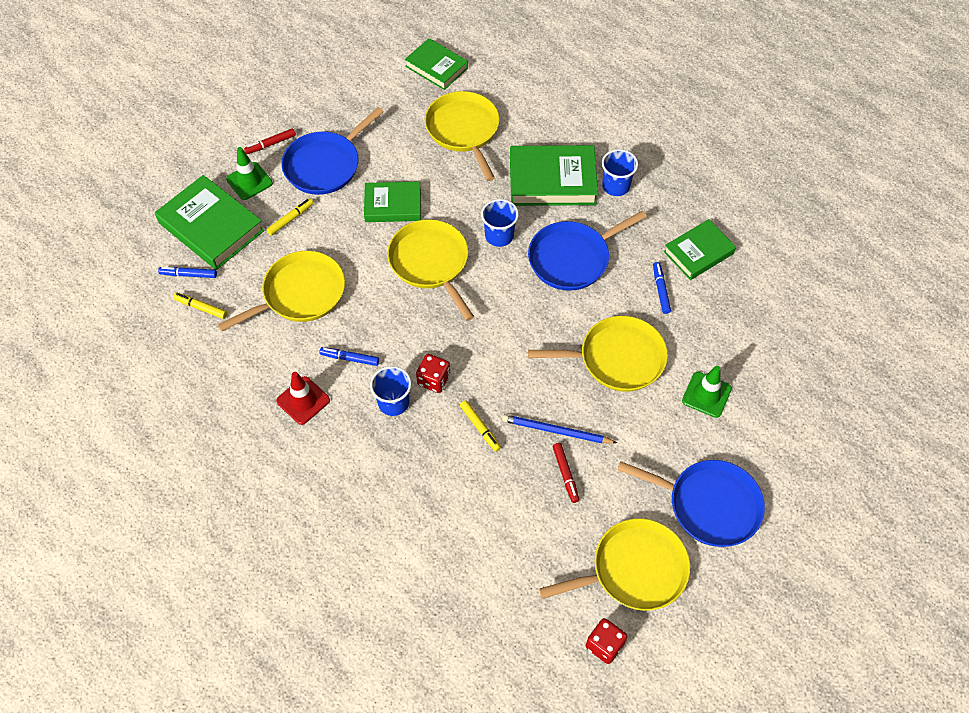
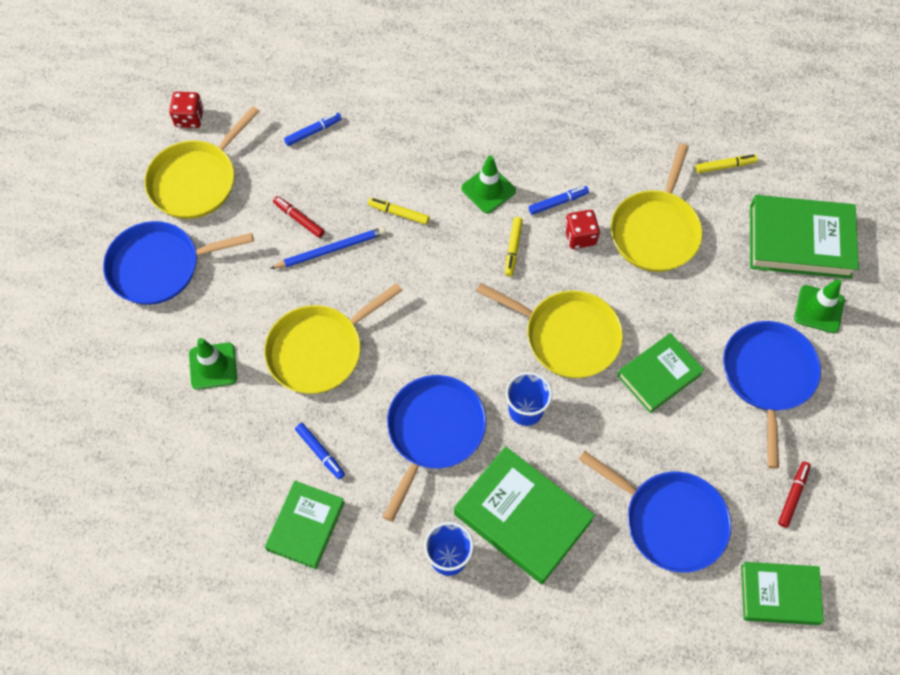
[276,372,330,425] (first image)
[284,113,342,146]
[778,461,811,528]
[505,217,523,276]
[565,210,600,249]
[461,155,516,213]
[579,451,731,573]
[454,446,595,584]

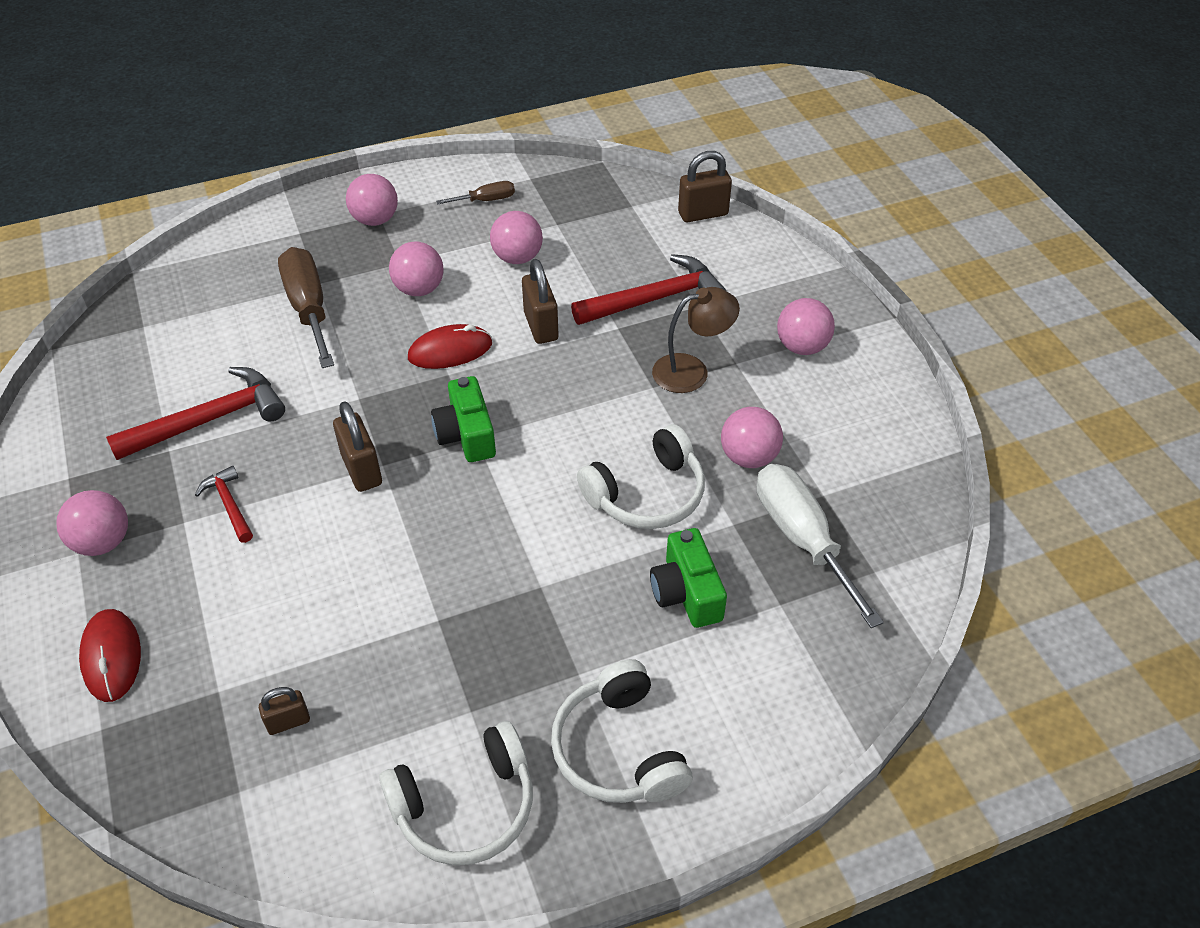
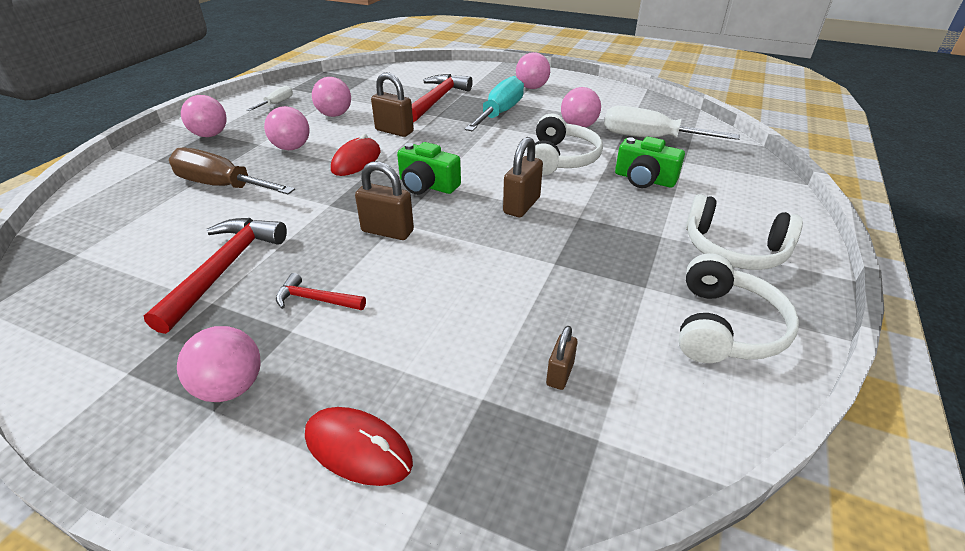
[503,137,543,217]
[465,76,524,131]
[247,86,293,111]

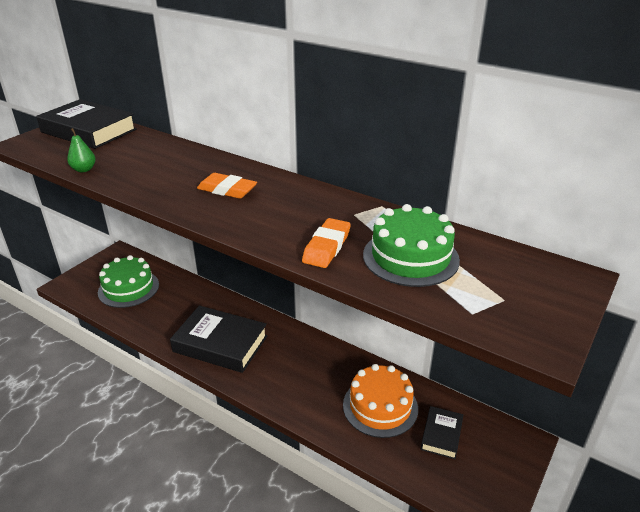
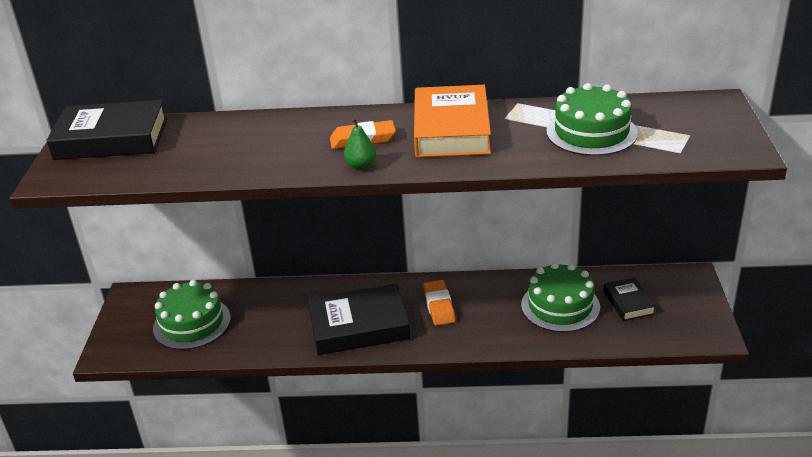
[414,85,491,157]
[344,118,376,170]
[423,280,456,326]
[521,262,600,332]

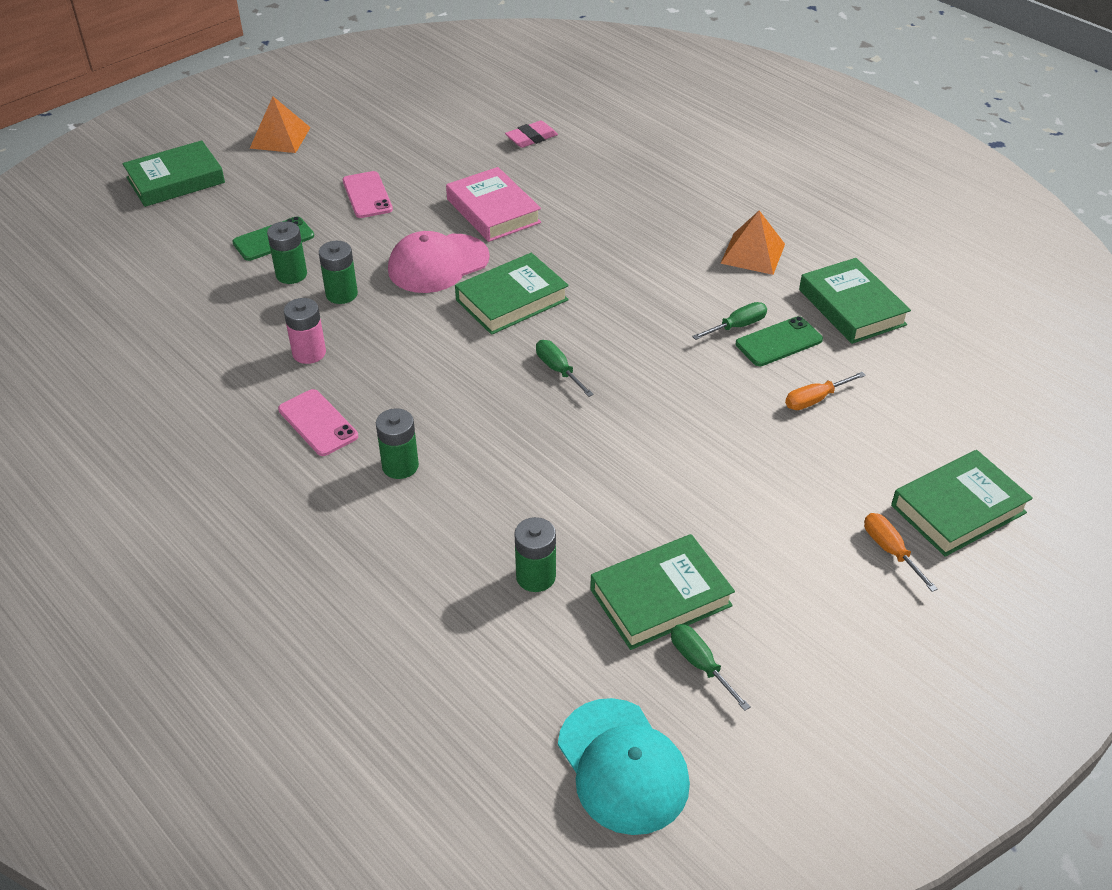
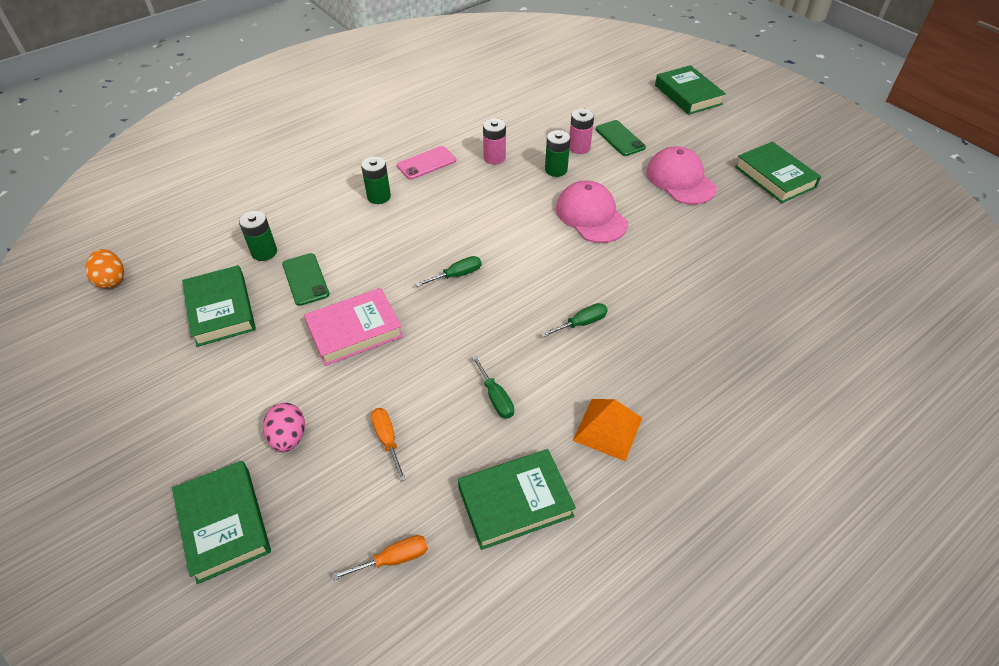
[249,96,311,153] (first image)
[505,121,558,148] (first image)
[263,403,305,452]
[304,288,403,366]
[735,142,821,203]
[541,303,608,338]
[282,253,330,306]
[332,535,428,581]
[646,146,717,205]
[85,249,124,289]
[569,109,594,154]

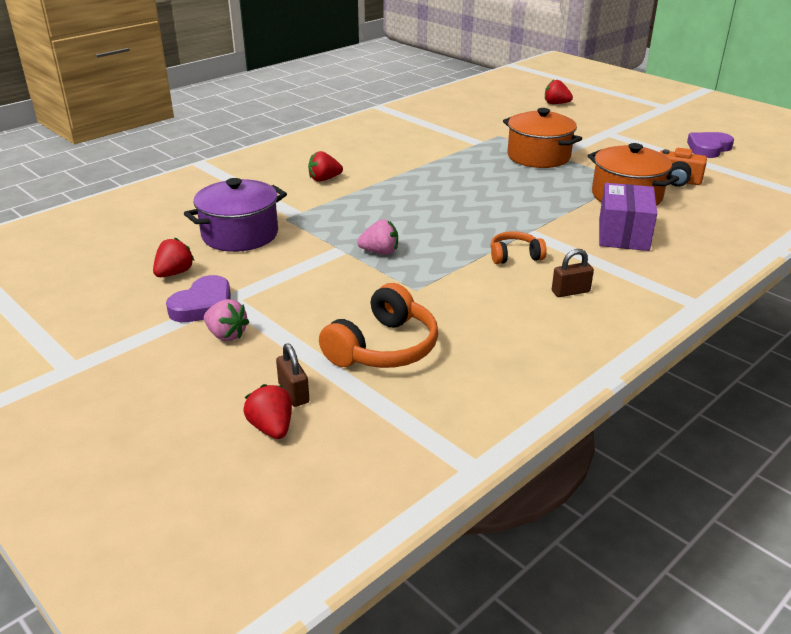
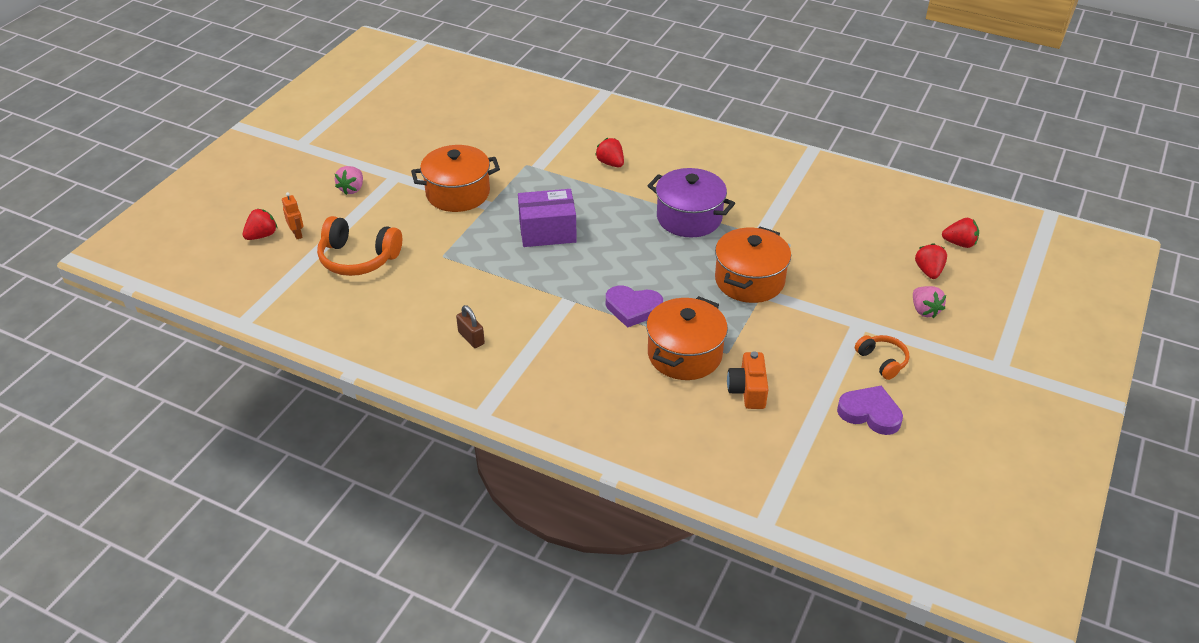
[411,145,500,212]
[942,218,979,248]
[606,286,663,328]
[648,168,735,237]
[913,286,946,318]
[855,335,909,380]
[518,189,577,247]
[282,192,303,239]

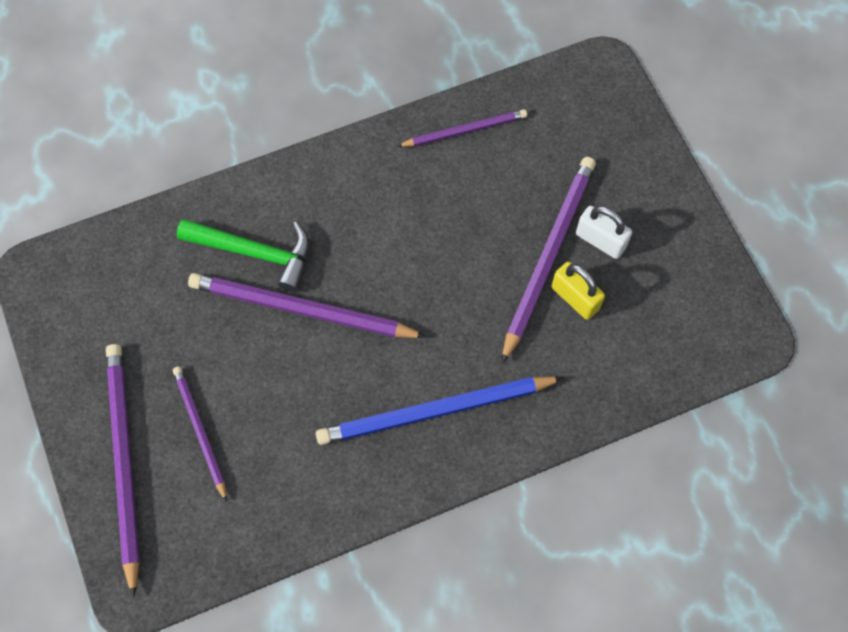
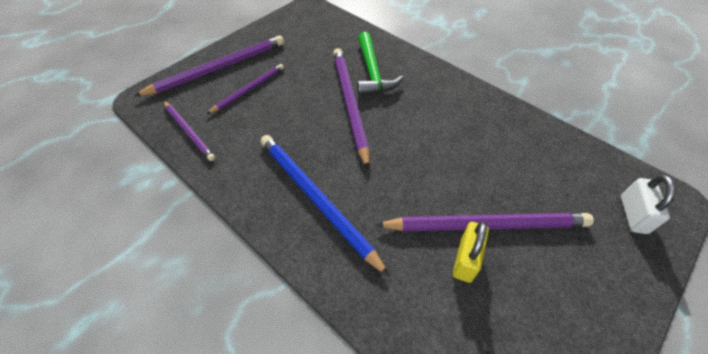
[164,101,215,161]
[621,175,676,234]

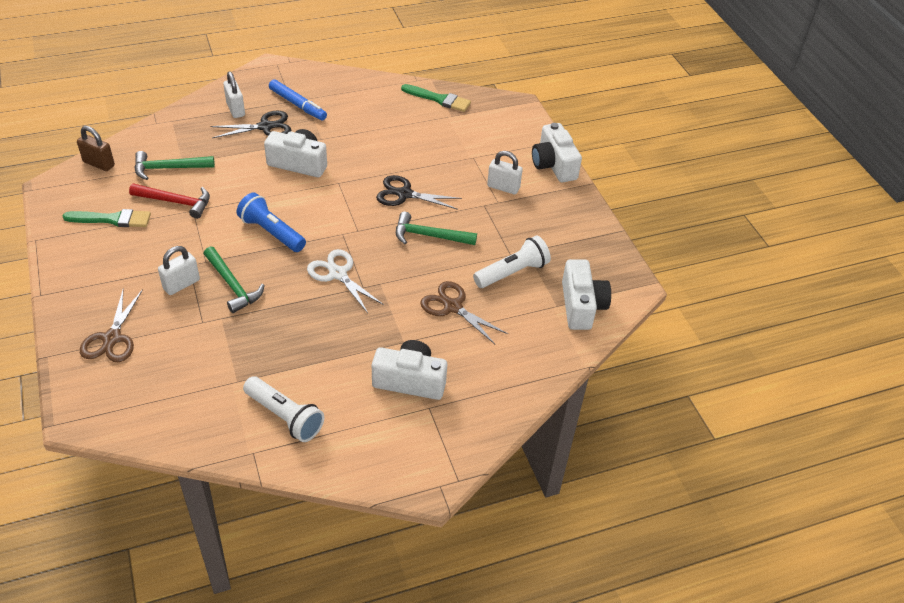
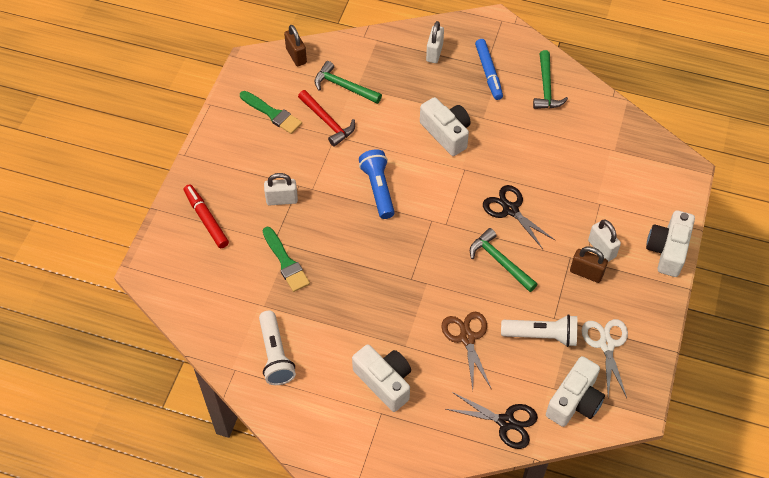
[570,246,608,283]
[533,50,568,109]
[446,392,538,449]
[582,319,628,398]
[263,227,310,292]
[184,184,229,248]

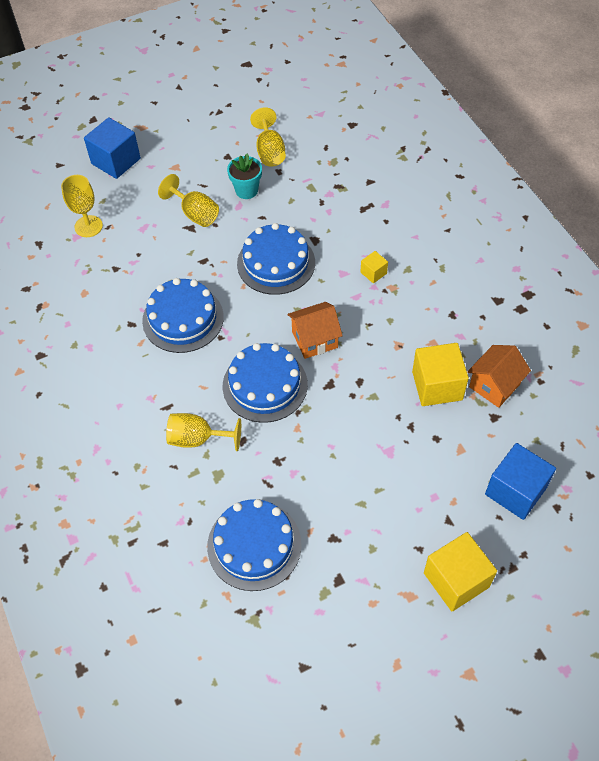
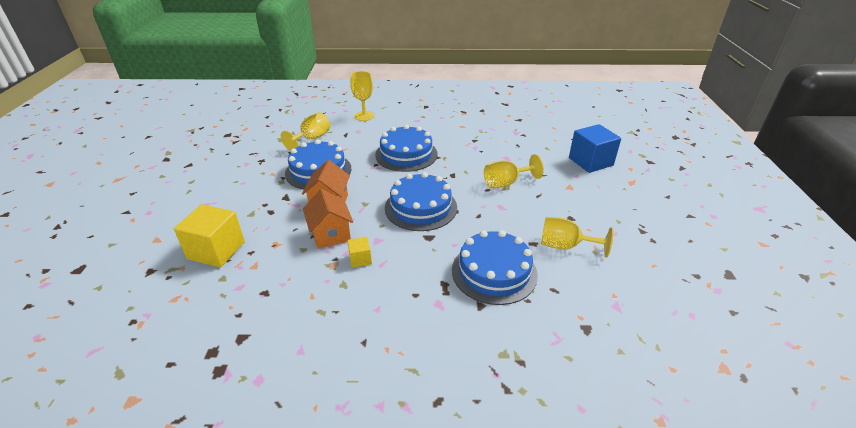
[227,154,262,199] (first image)
[424,532,497,611] (first image)
[485,443,556,520] (first image)
[350,71,375,121]
[452,230,538,305]
[303,189,353,249]

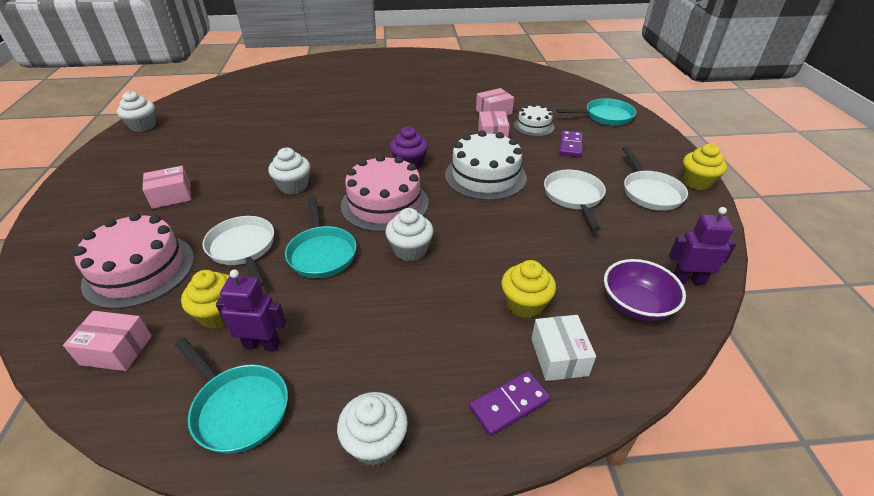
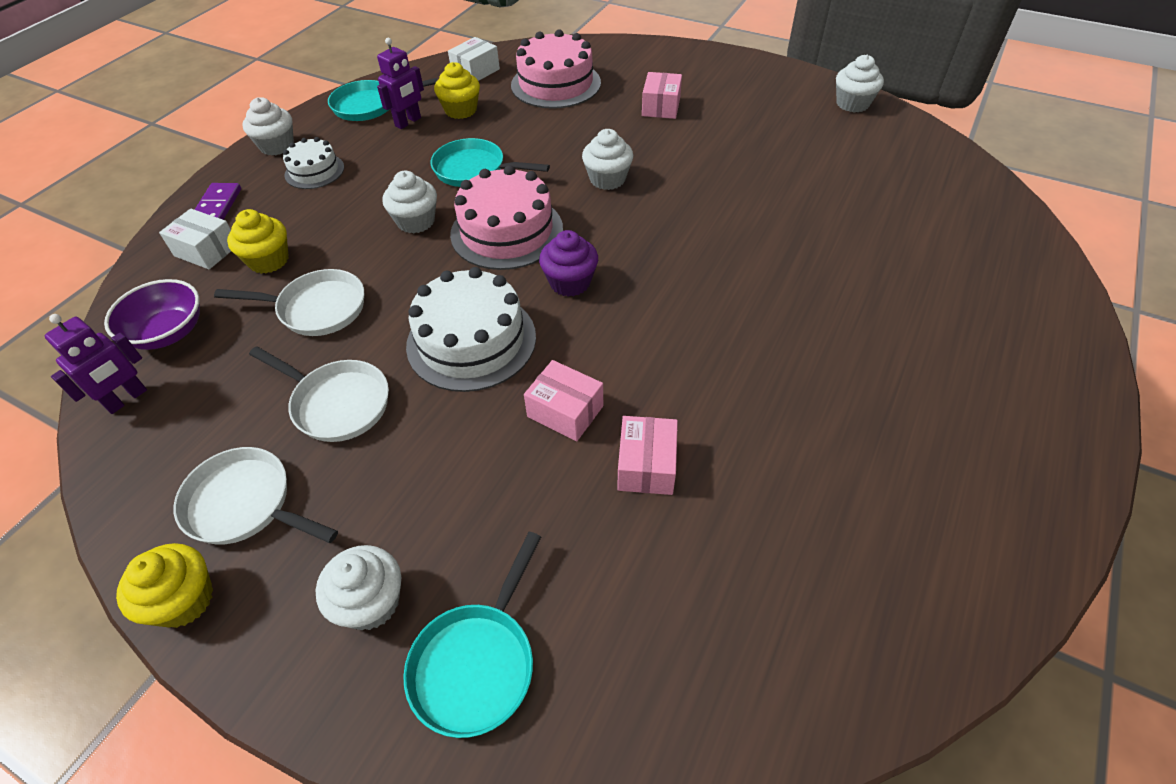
[559,130,583,157] (first image)
[315,545,401,630]
[214,269,364,336]
[283,137,344,189]
[448,37,500,81]

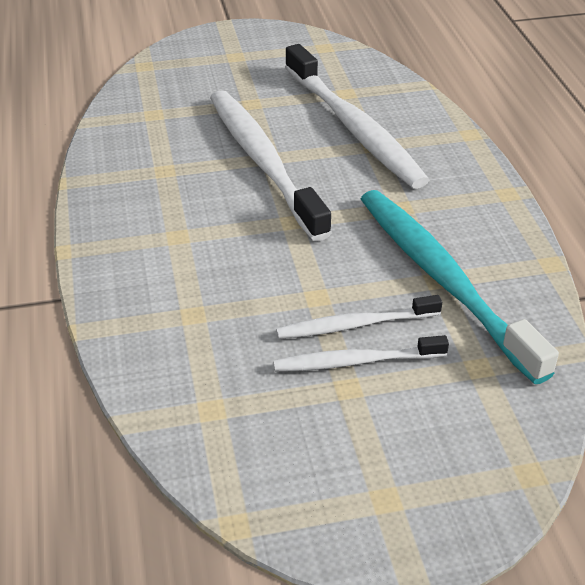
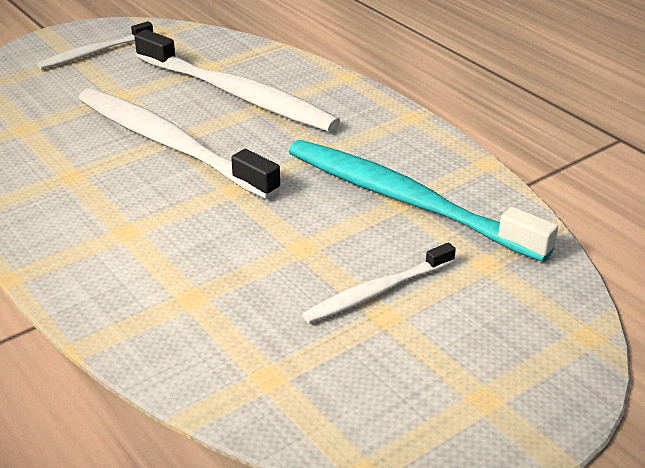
[37,21,153,69]

